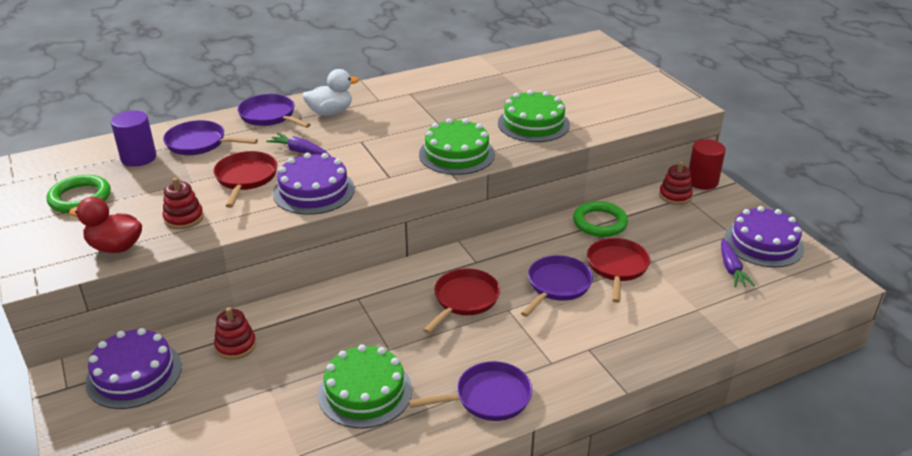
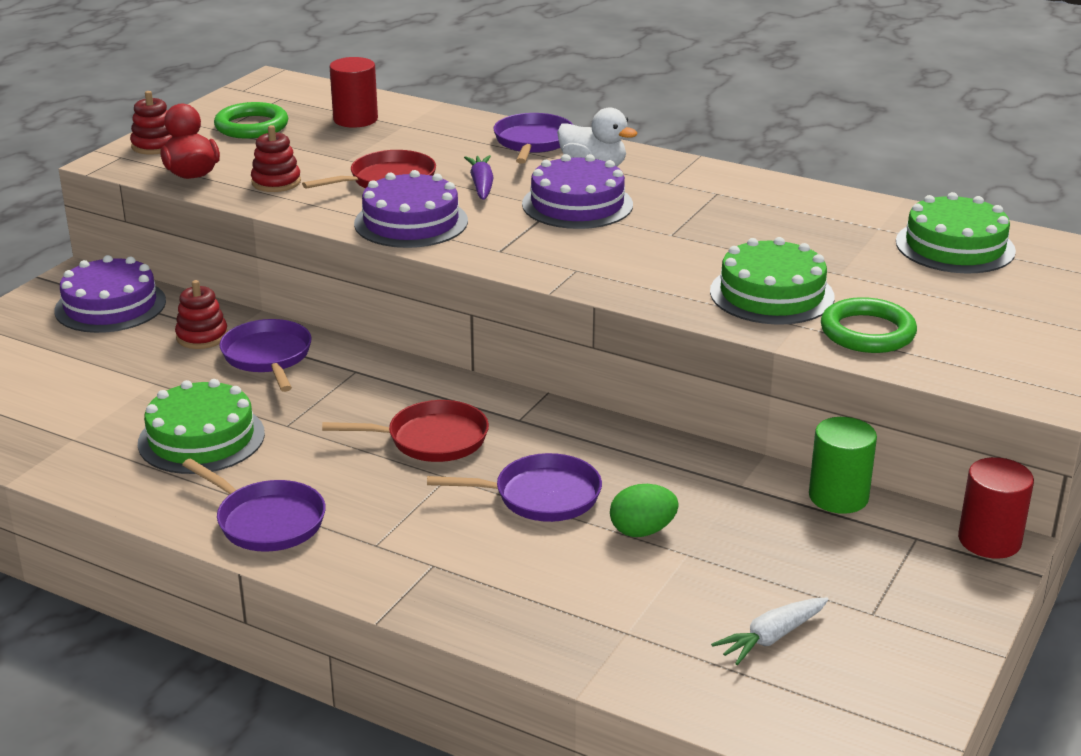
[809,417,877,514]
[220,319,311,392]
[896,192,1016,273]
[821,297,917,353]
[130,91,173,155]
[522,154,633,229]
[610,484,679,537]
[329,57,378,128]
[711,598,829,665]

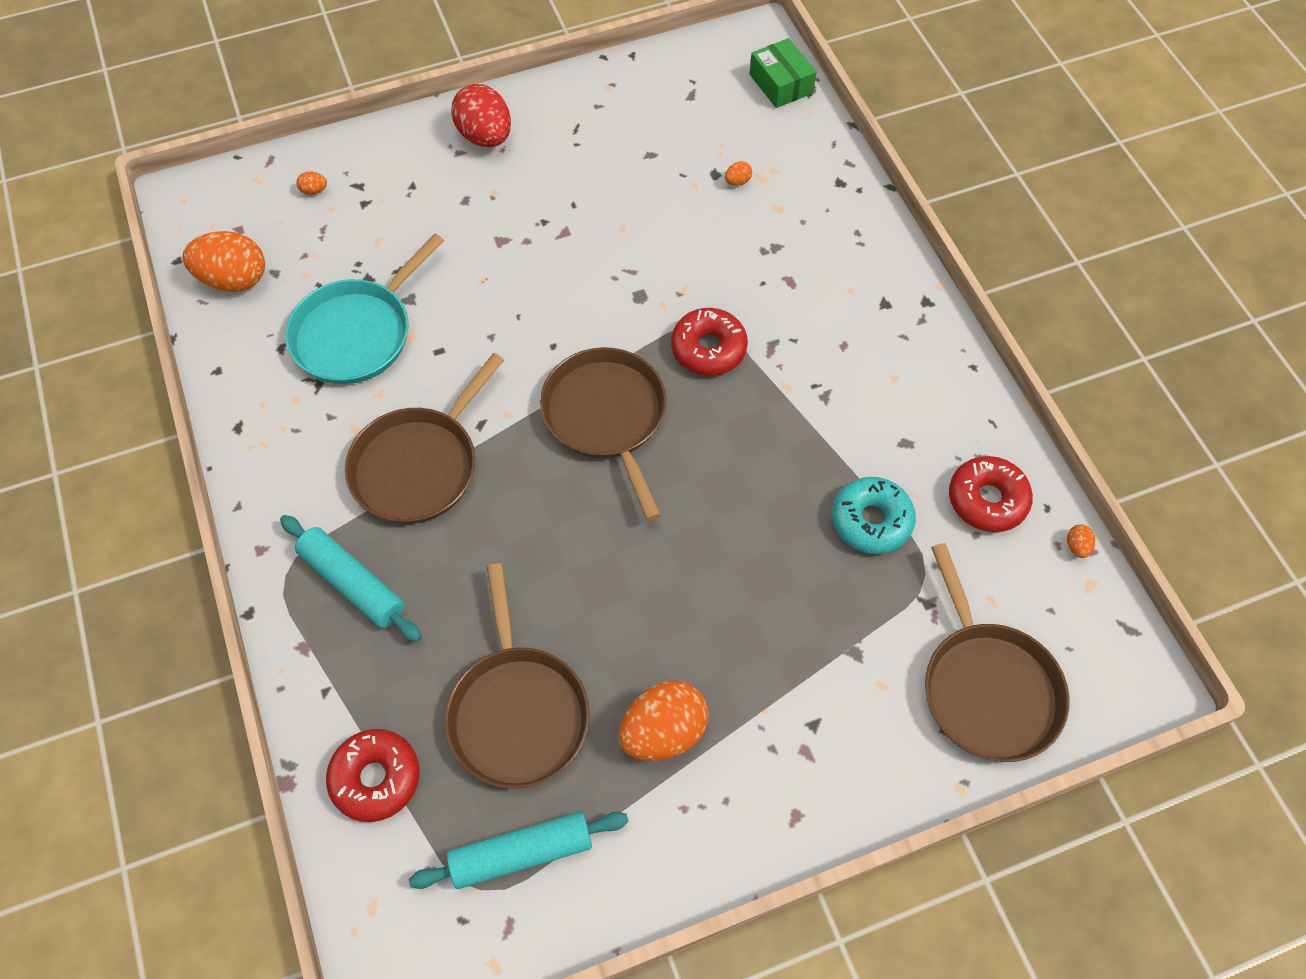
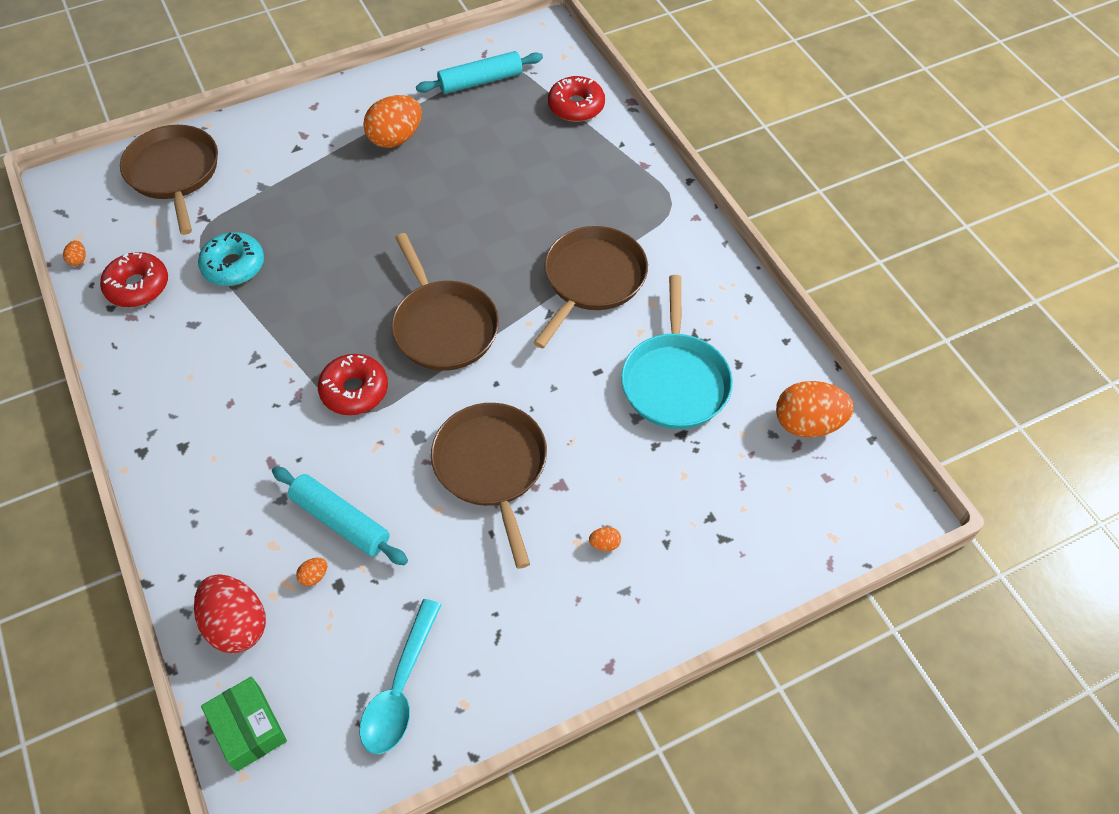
[359,599,441,754]
[272,466,408,565]
[589,527,621,551]
[431,403,547,569]
[194,574,266,653]
[621,275,733,429]

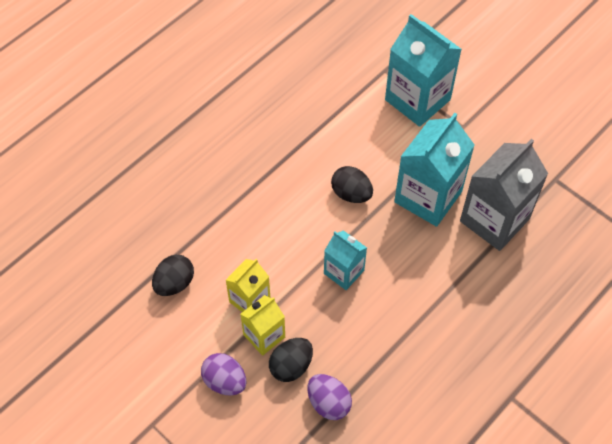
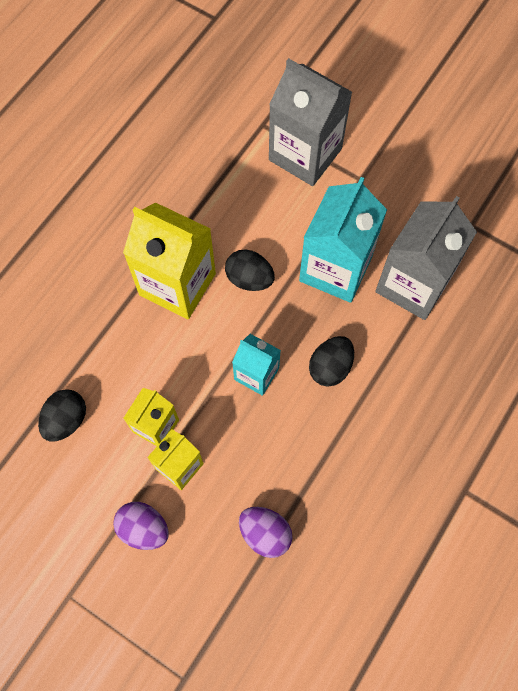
[123,202,216,319]
[309,336,354,387]
[269,58,352,186]

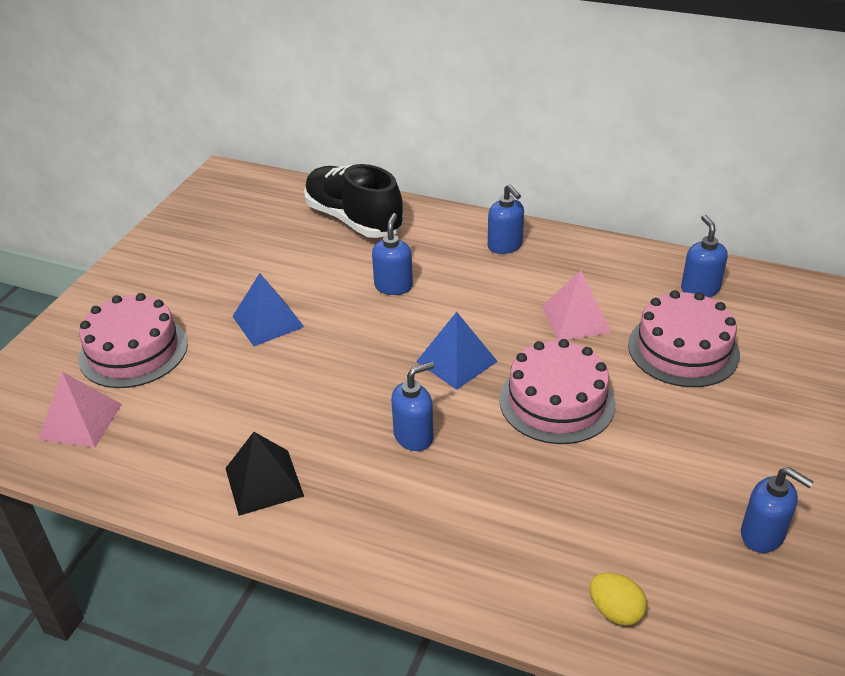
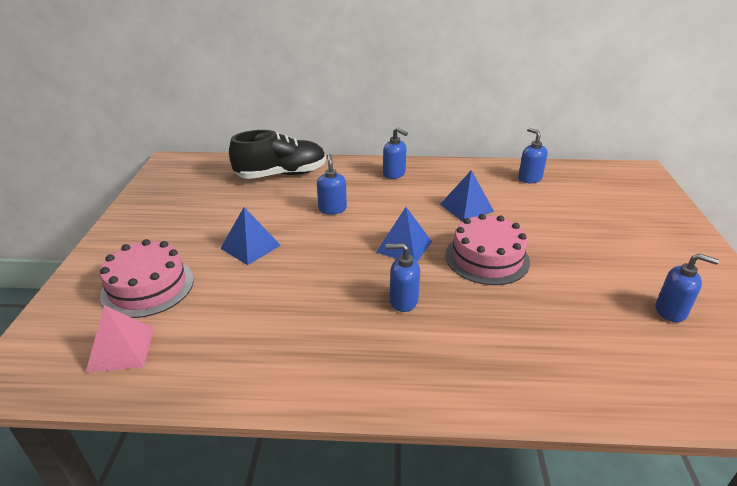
[225,432,304,516] (first image)
[589,572,647,626] (first image)
[628,290,740,387] (first image)
[440,170,494,221]
[229,130,326,179]
[386,243,420,312]

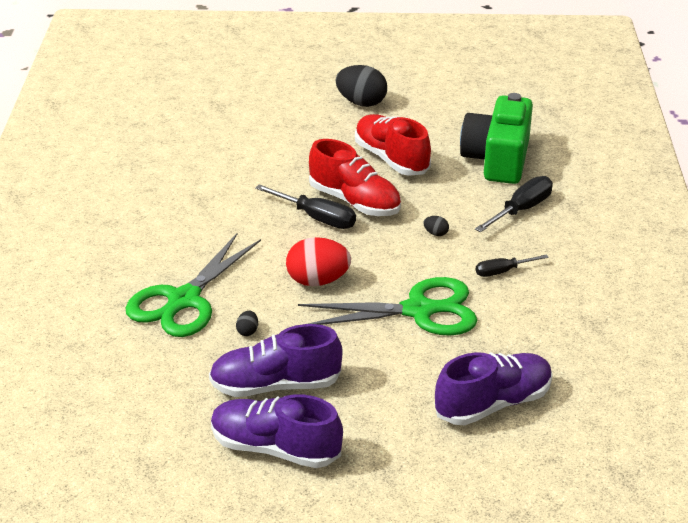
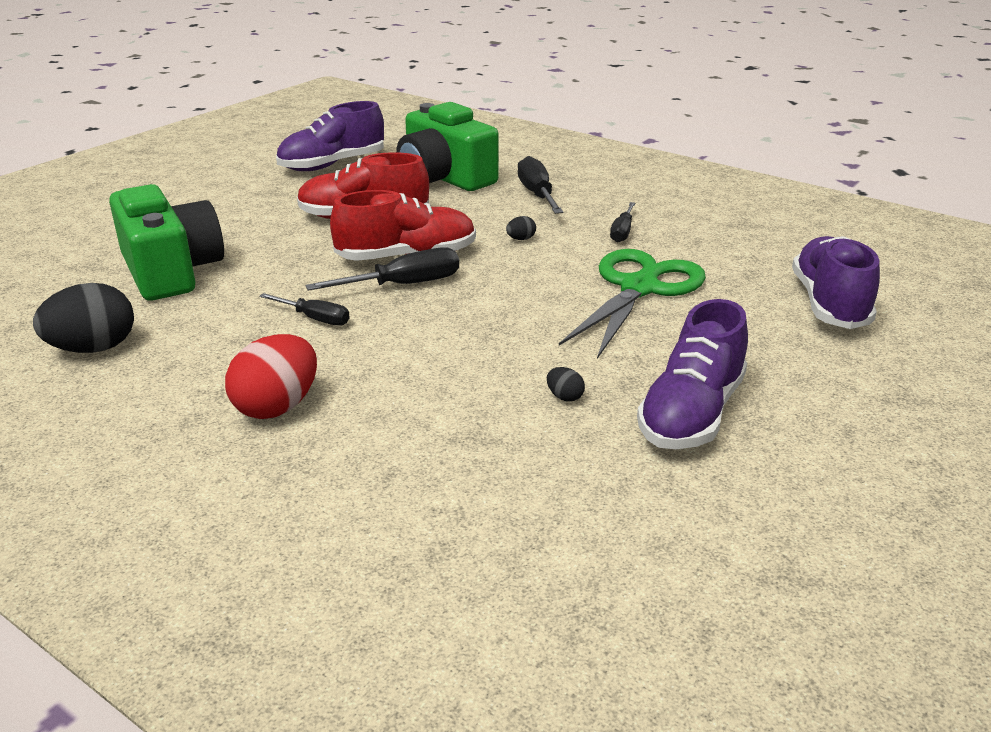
[125,233,261,337] (first image)
[109,184,224,300]
[259,293,350,326]
[276,101,384,171]
[225,334,317,419]
[33,283,134,353]

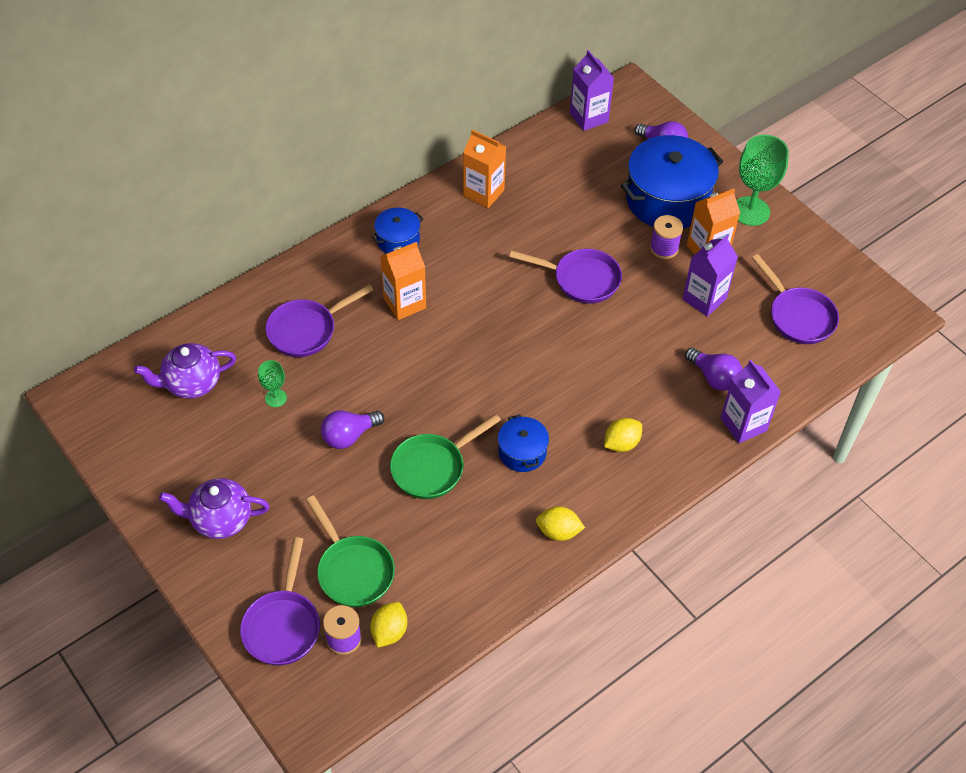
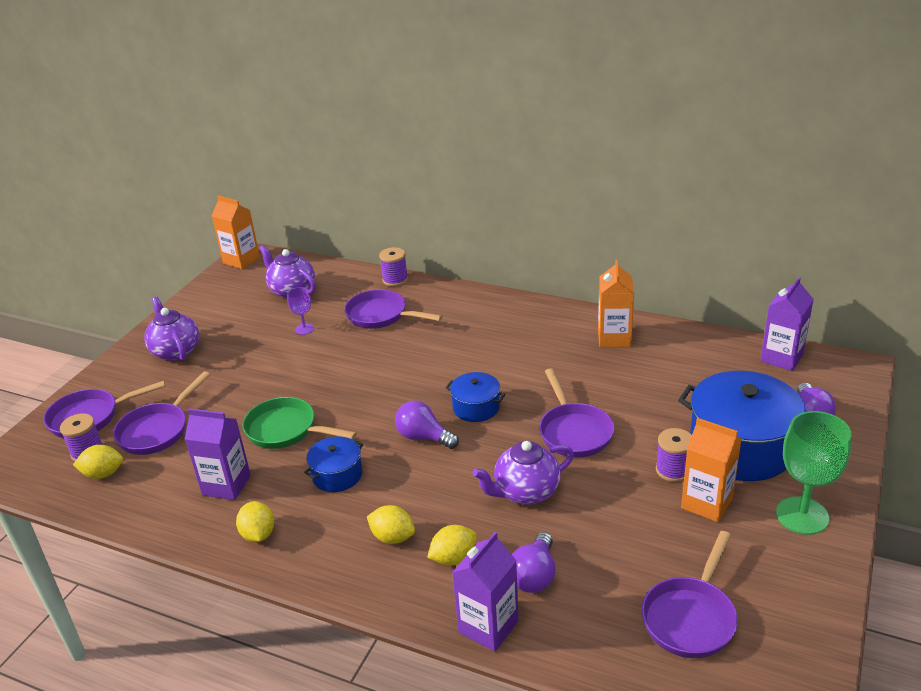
[379,247,408,287]
[427,525,477,566]
[472,441,574,505]
[395,401,459,449]
[446,372,506,422]
[212,195,260,269]
[185,408,251,500]
[287,287,314,335]
[113,371,210,455]

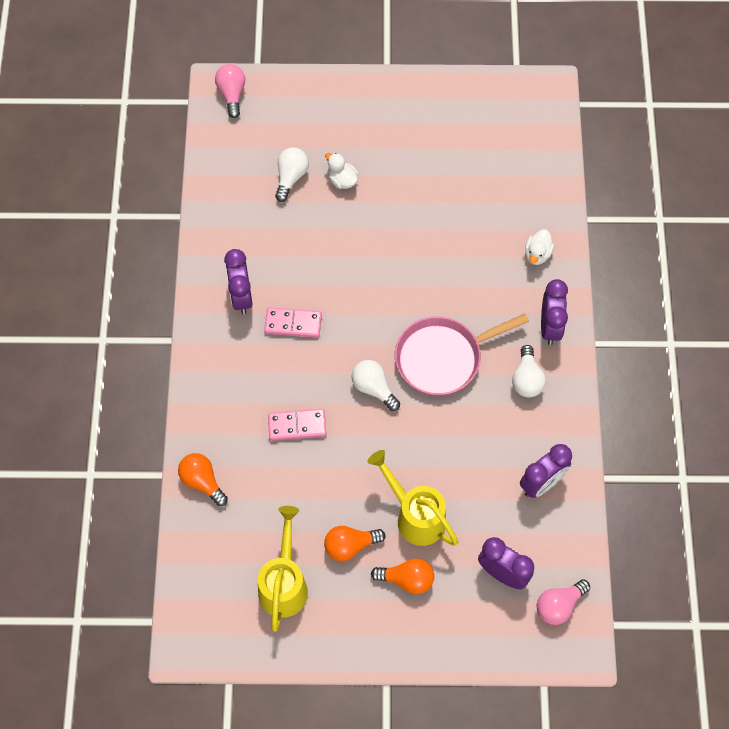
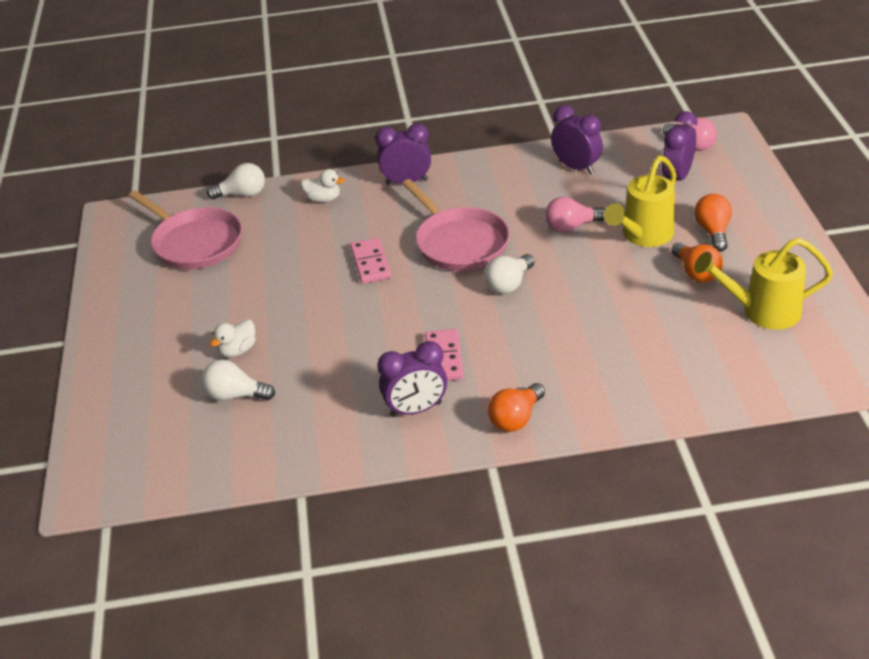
[129,190,242,269]
[488,383,545,432]
[545,197,605,233]
[350,238,391,284]
[207,163,265,199]

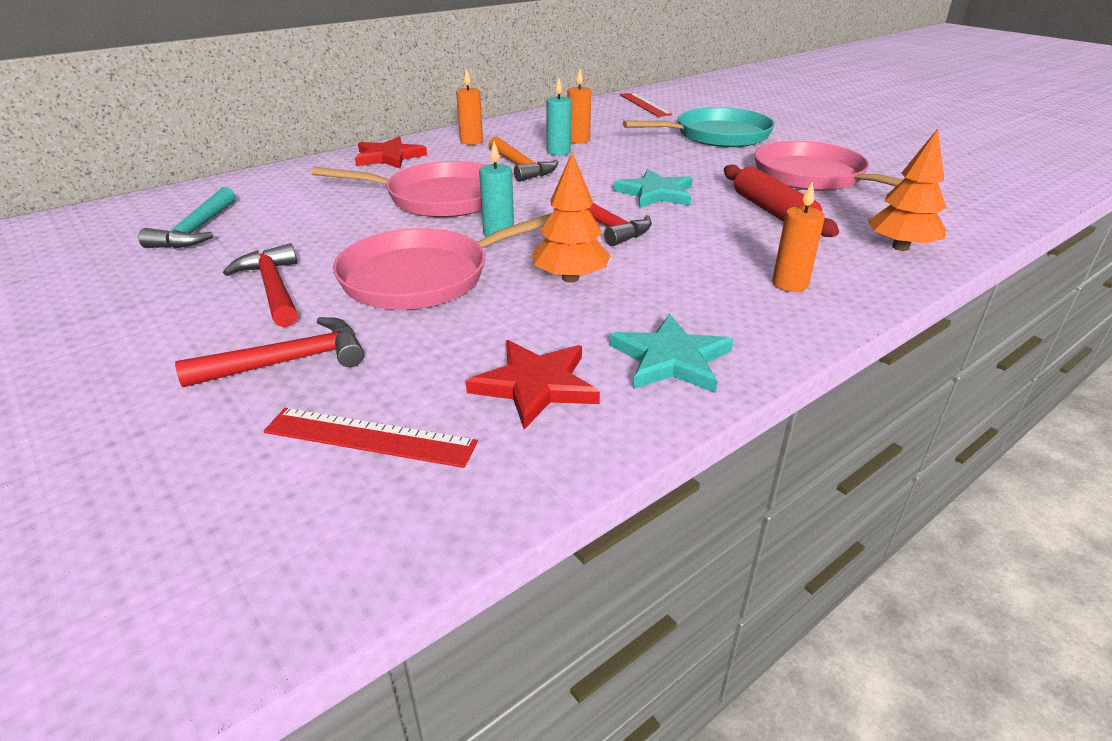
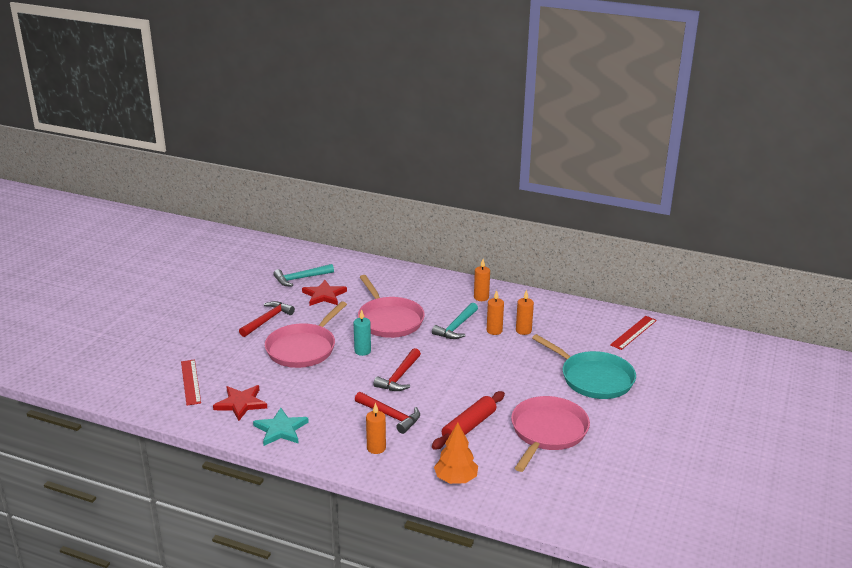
[532,152,611,283] (first image)
[613,169,693,208] (first image)
[355,392,420,434]
[302,280,347,306]
[432,303,478,339]
[487,290,504,335]
[265,301,347,368]

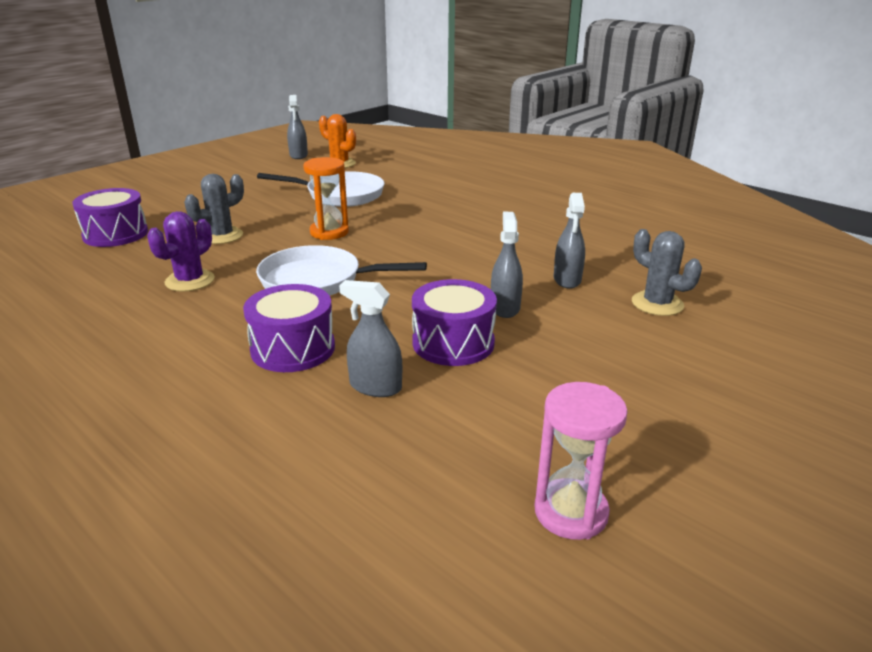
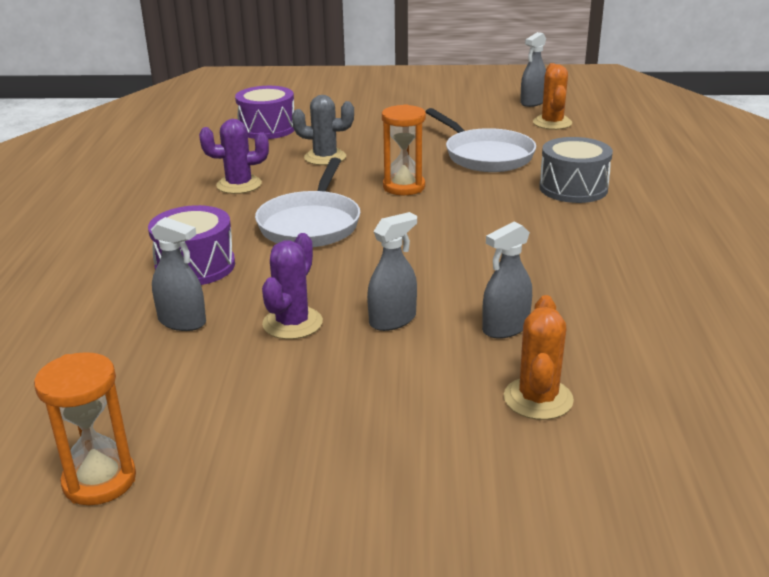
[539,137,613,203]
[262,233,323,339]
[34,352,136,505]
[504,295,574,420]
[255,158,361,247]
[151,217,206,331]

